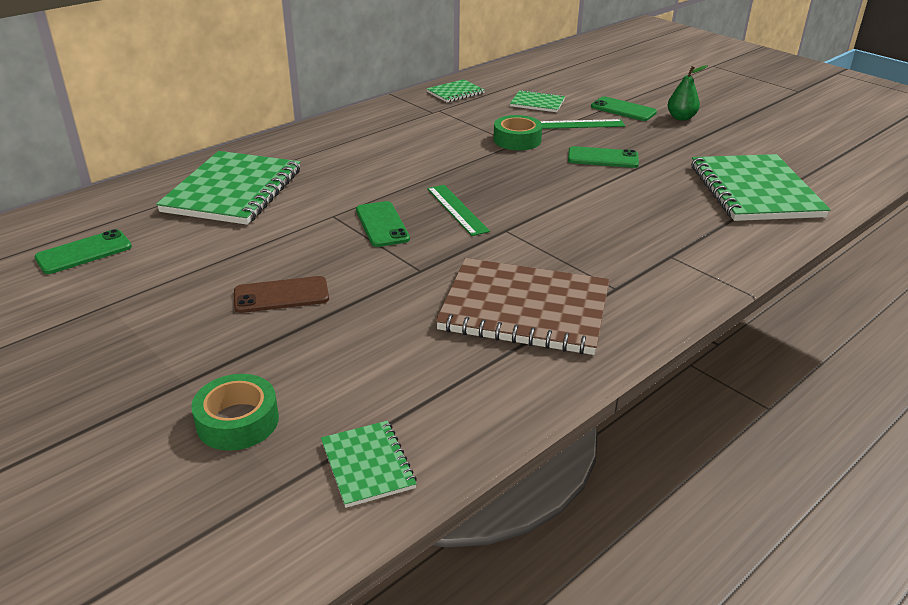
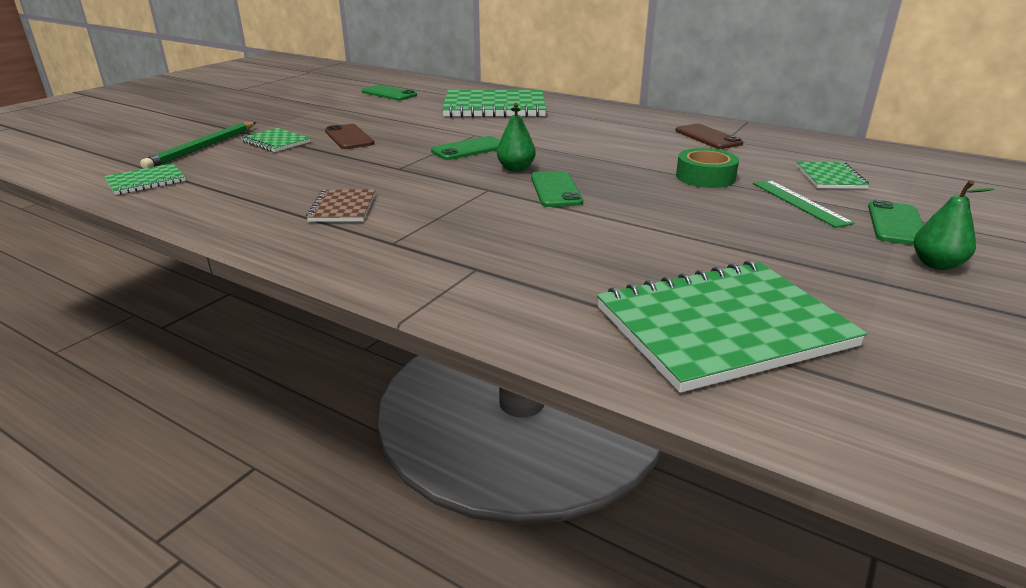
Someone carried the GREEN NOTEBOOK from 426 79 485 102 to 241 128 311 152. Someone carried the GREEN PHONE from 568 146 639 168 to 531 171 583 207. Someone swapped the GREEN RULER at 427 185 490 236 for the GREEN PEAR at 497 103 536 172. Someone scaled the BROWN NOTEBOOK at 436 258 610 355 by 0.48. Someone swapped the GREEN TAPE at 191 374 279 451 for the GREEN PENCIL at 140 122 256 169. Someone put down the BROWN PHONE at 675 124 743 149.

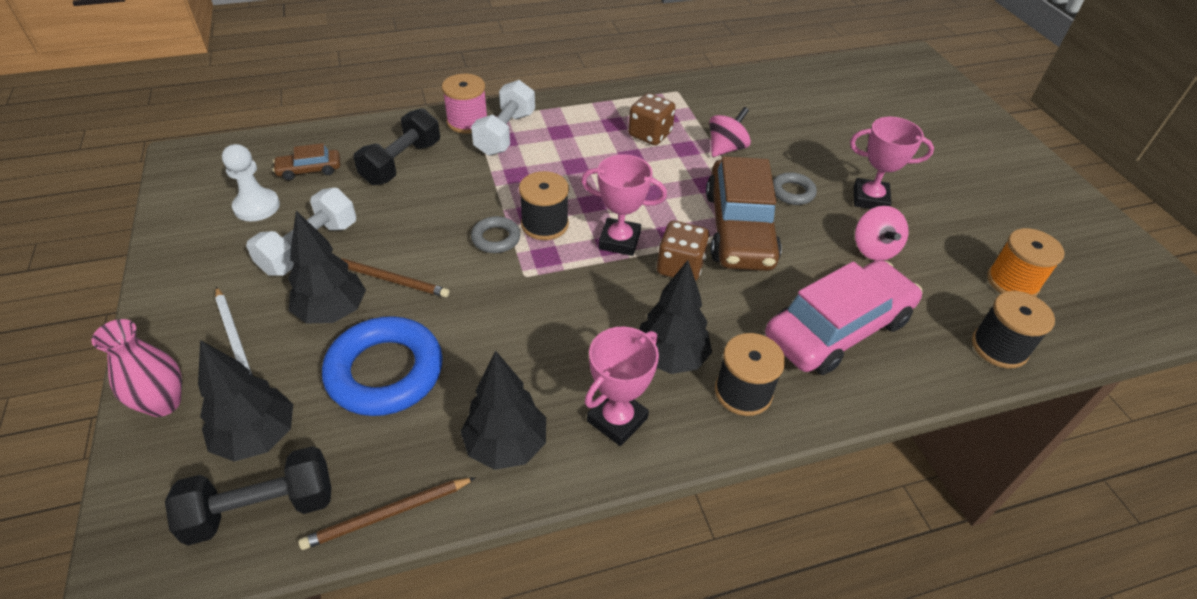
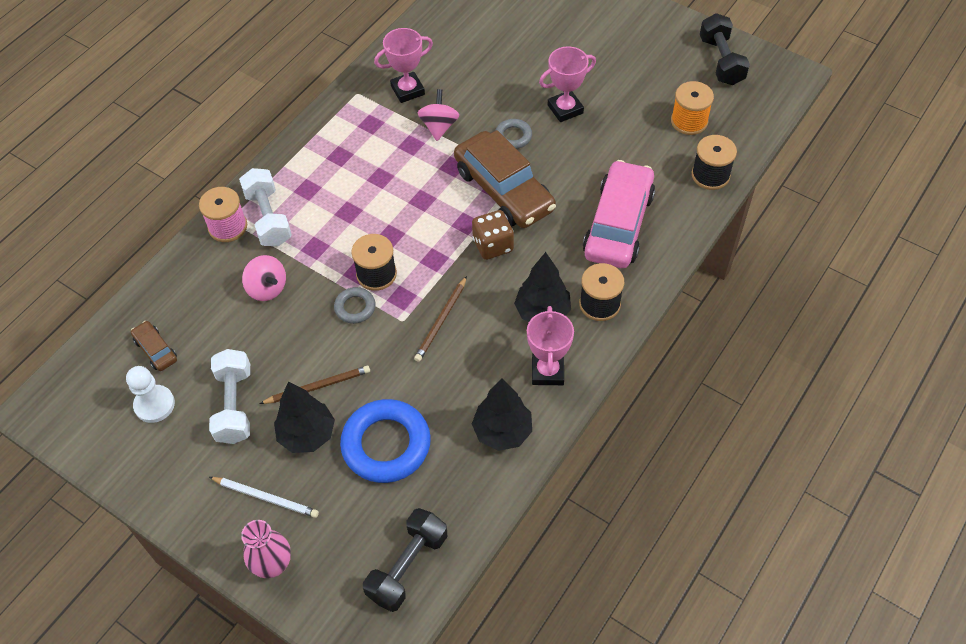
Someone took away the BROWN DICE at 628 93 676 145. Someone carried the BLACK DUMBBELL from 354 108 440 185 to 700 13 750 85. Someone rotated the BROWN CAR at 273 143 340 180 by 105 degrees clockwise. Someone carried the PINK TROPHY from 581 154 667 256 to 374 28 433 103. Someone carried the PINK SPINNING TOP from 855 206 909 260 to 242 255 286 301. Someone took away the BLACK TREE at 198 340 293 462. Someone carried the BROWN PENCIL from 298 477 476 550 to 414 276 467 362.

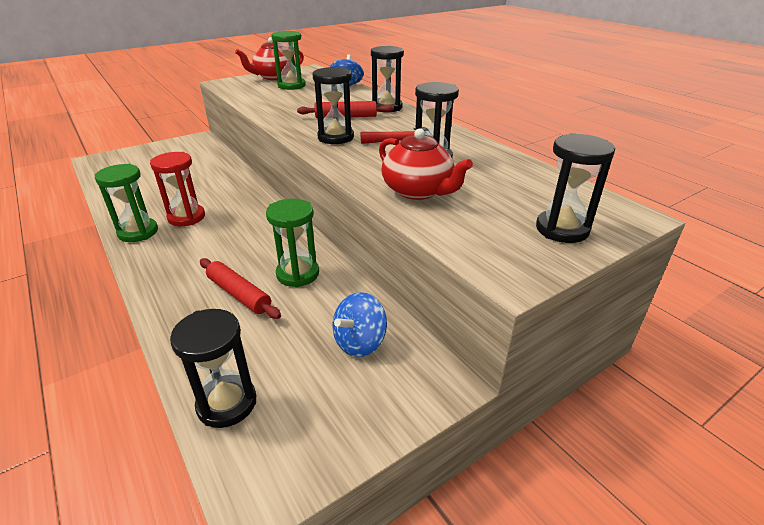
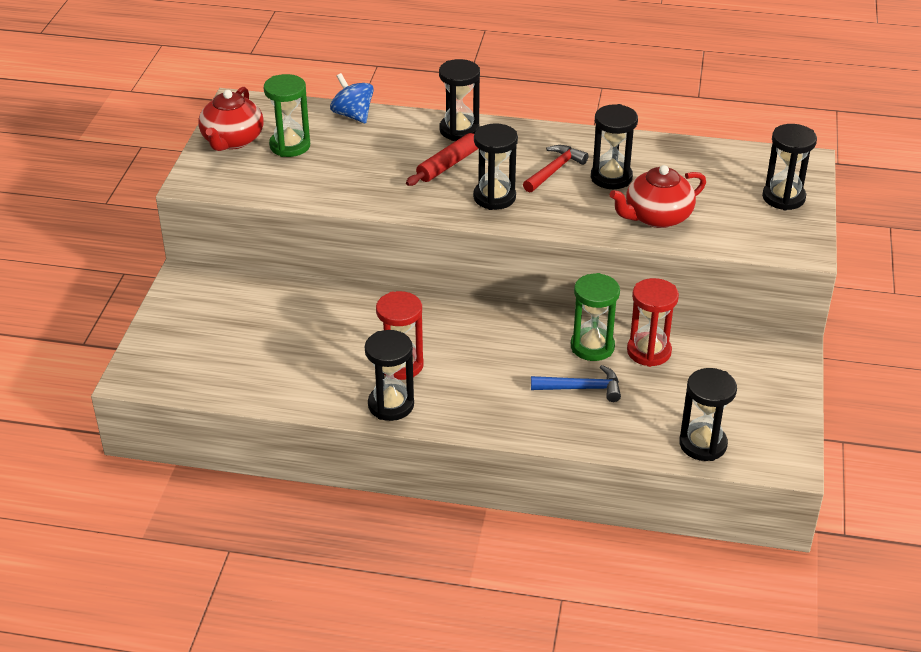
Someone rotated the RED TEAPOT at 379 128 473 200 by 150 degrees clockwise. Someone repainted the GREEN HOURGLASS at 94 164 158 242, which became the BLACK HOURGLASS at 365 330 414 421. Someone swapped the RED ROLLING PIN at 200 258 281 319 for the BLUE HAMMER at 531 365 621 402. Someone took away the BLUE SPINNING TOP at 332 292 387 357. Someone put down the RED HOURGLASS at 627 278 679 367.

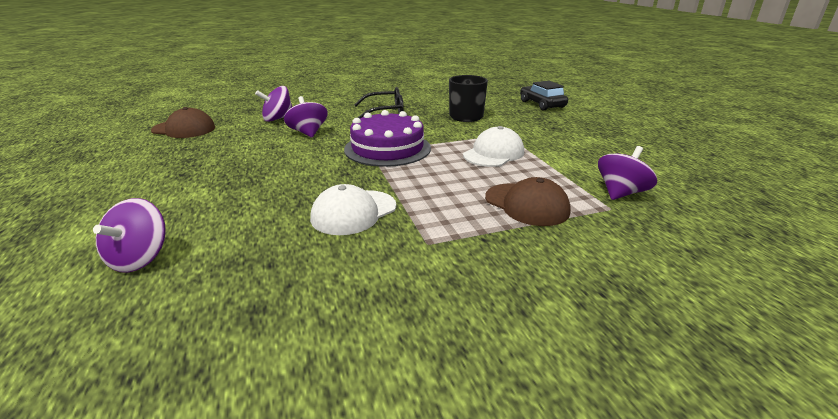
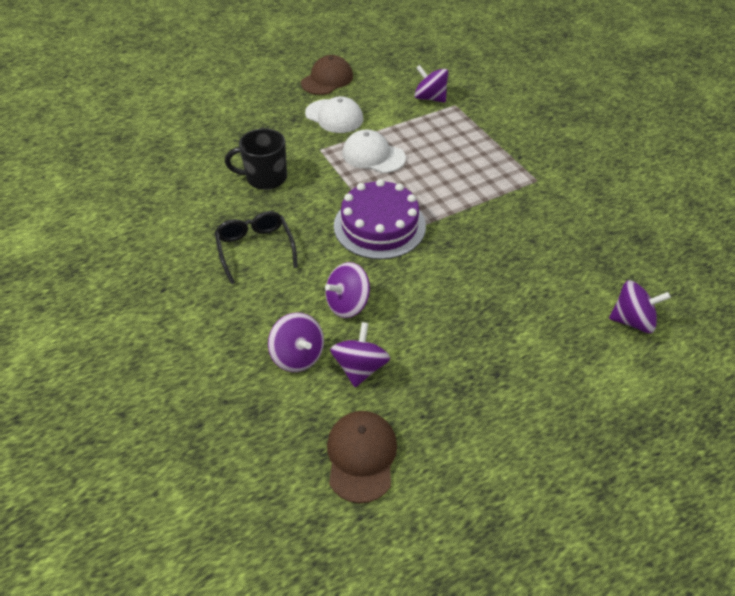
Someone took away the BLACK CAR at 520 80 568 110. Someone carried the BROWN CAP from 485 177 571 226 to 301 55 353 95. Someone carried the WHITE CAP from 310 184 396 235 to 305 96 363 133. Someone put down the PURPLE SPINNING TOP at 330 322 390 387.

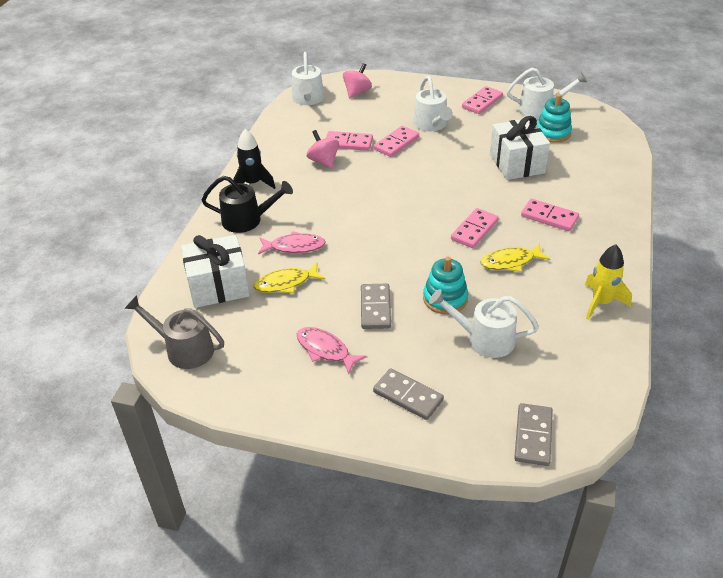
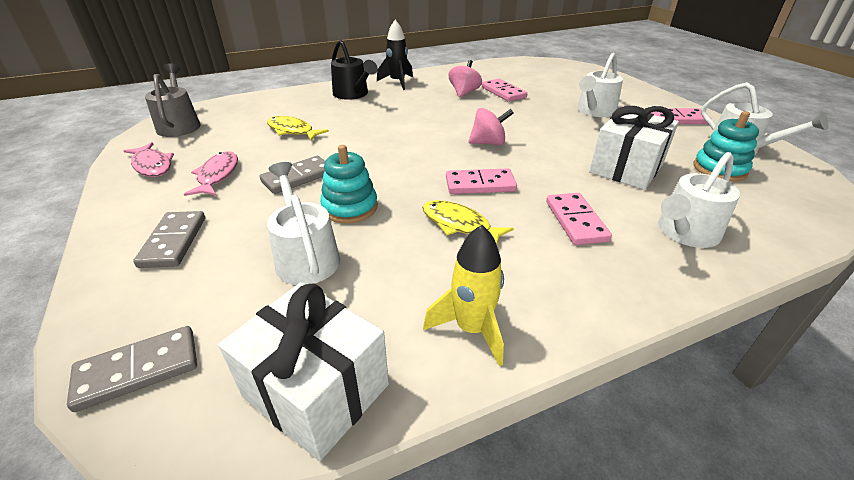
Someone carried the WHITE WATERING CAN from 292 52 324 105 to 658 152 740 248. Someone carried the PINK SPINNING TOP from 343 63 372 98 to 468 108 514 145. Someone took away the PINK DOMINO at 374 126 419 157. Someone carried the PINK FISH from 258 231 326 255 to 123 142 174 177. Someone carried the WHITE GIFT from 181 235 250 308 to 218 282 389 461.

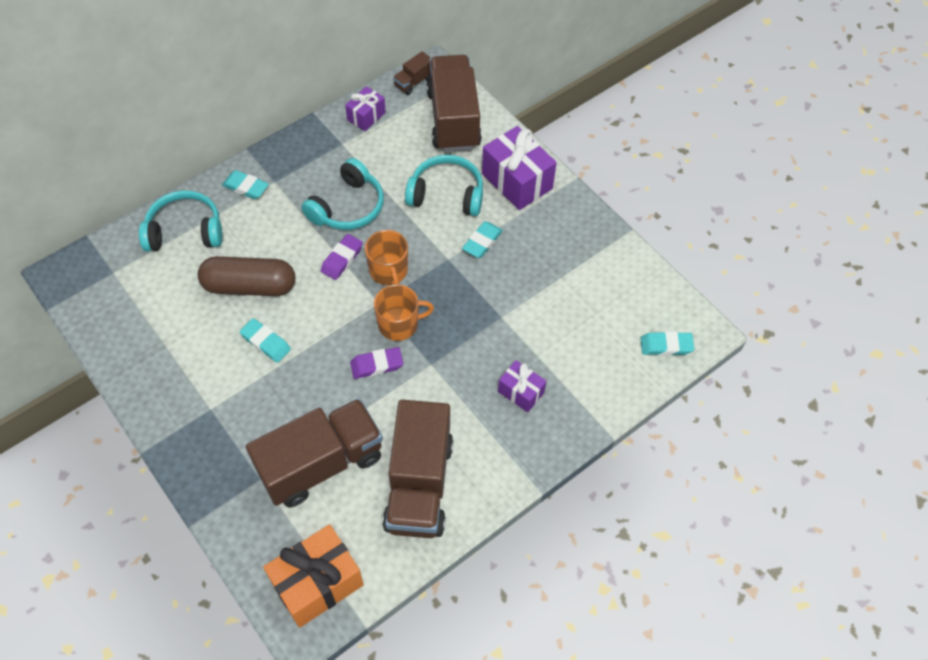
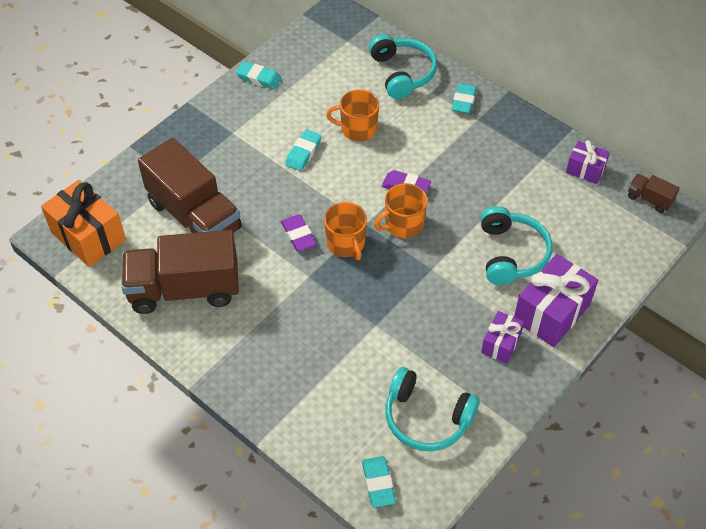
Someone took away the BROWN TRUCK at 426 55 482 152. Someone carried the TURQUOISE HEADPHONES from 301 158 384 230 to 385 367 480 451. Someone carried the TURQUOISE ERASER from 462 221 503 258 to 236 61 282 90. Someone swapped the BROWN CAPSULE at 198 256 295 296 for the ORANGE MUG at 326 89 379 141. Someone carried the PURPLE GIFT from 498 360 546 412 to 481 311 524 364.

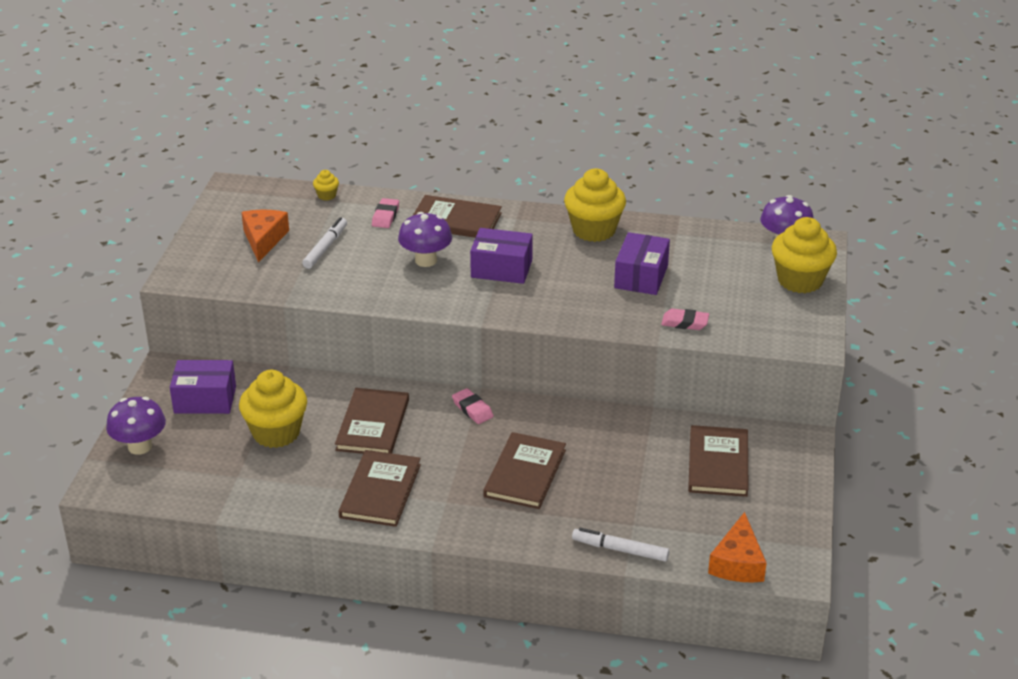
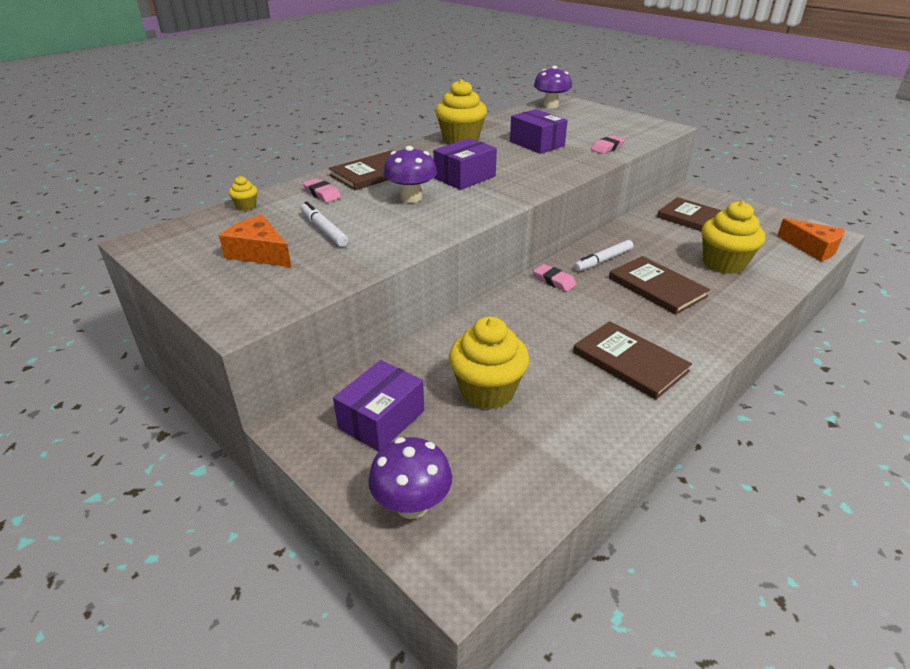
Someone carried the YELLOW CUPCAKE from 772 217 837 293 to 702 201 765 274. Someone took away the BROWN BOOK at 335 388 409 454. Someone rotated the PINK ERASER at 452 388 494 424 by 45 degrees clockwise. Someone carried the WHITE MARKER from 572 528 669 562 to 574 240 633 271.

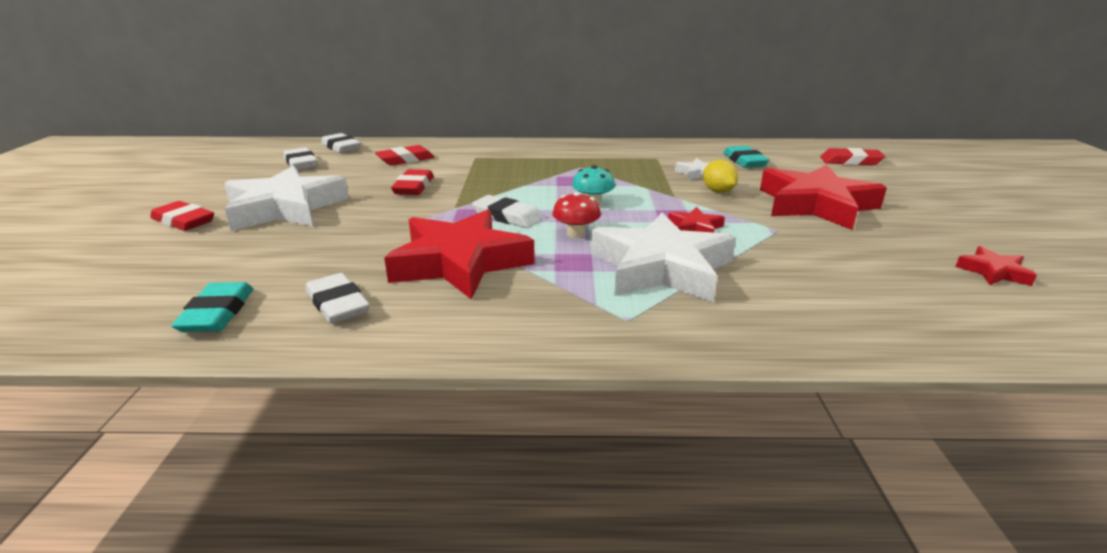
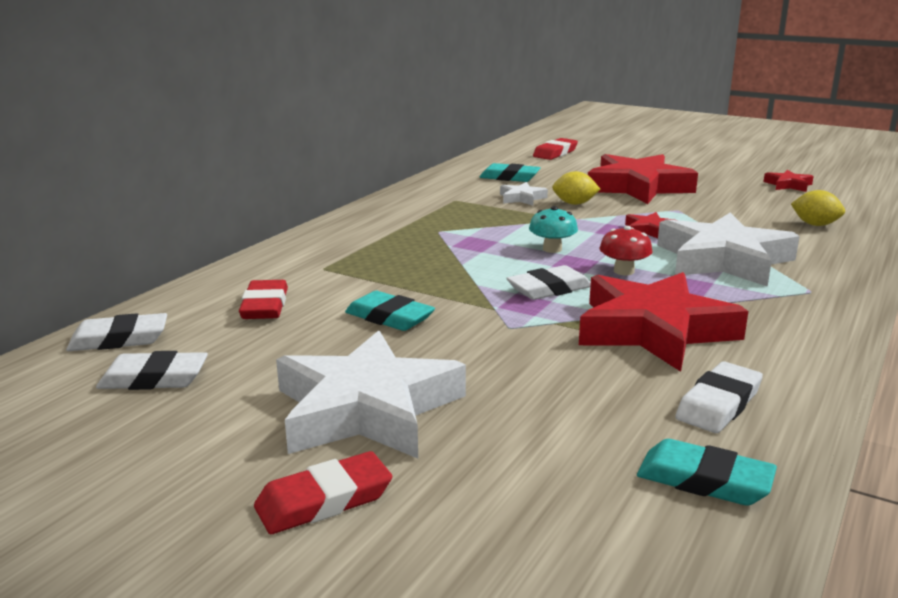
Someone repainted the RED ERASER at 391 169 434 195, which became the TURQUOISE ERASER at 345 291 435 331. Someone rotated the WHITE ERASER at 306 273 370 323 by 45 degrees counterclockwise. Someone put down the YELLOW LEMON at 791 190 845 226.

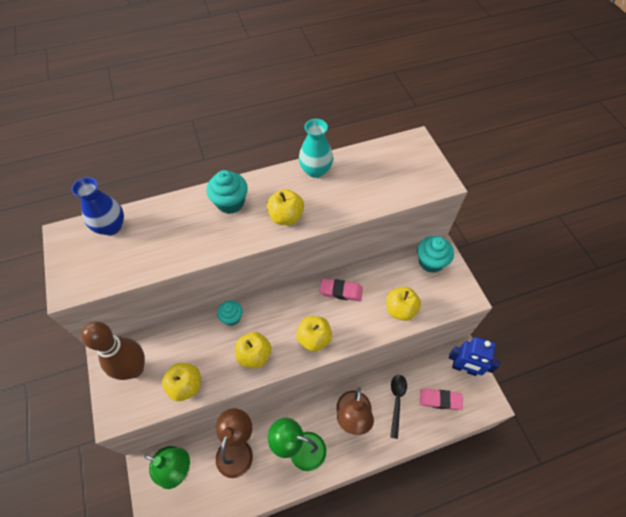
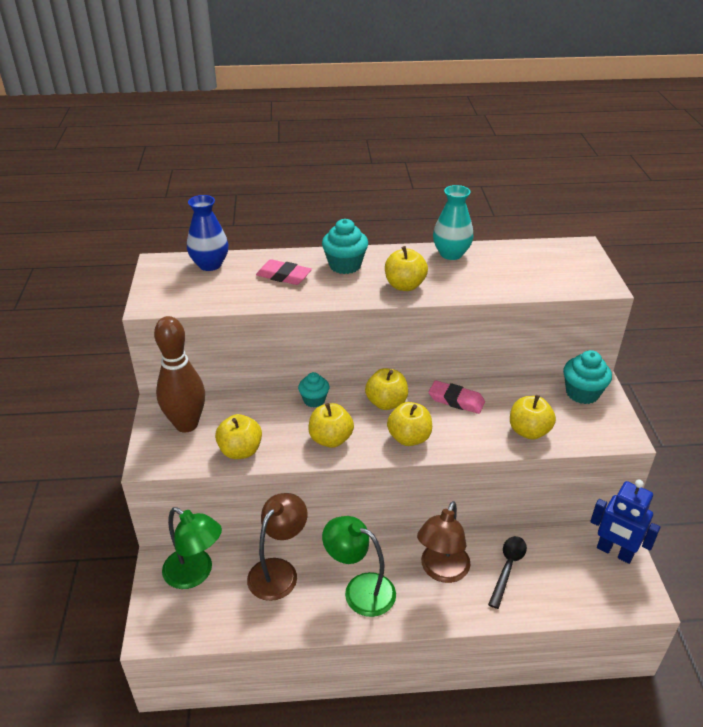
Someone carried the PINK ERASER from 420 389 463 410 to 256 259 312 285. Someone put down the YELLOW APPLE at 365 368 408 410.

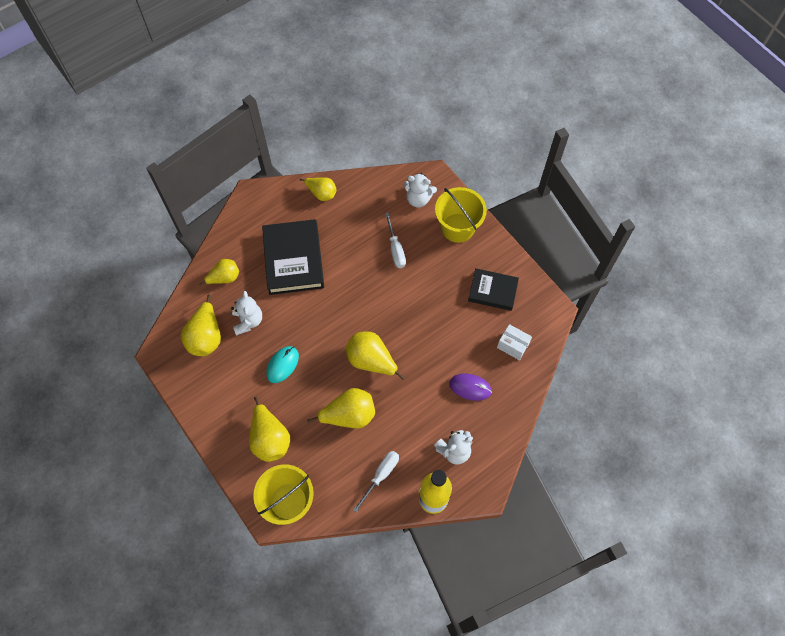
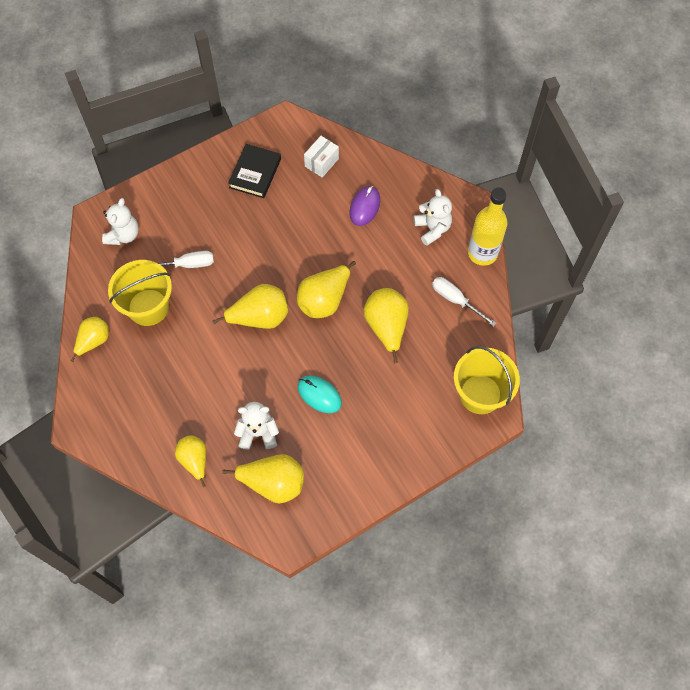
Someone carried the YELLOW BUCKET from 435 187 487 243 to 108 260 172 326. Someone took away the BLACK BOOK at 262 219 324 295. Someone carried the YELLOW PEAR from 249 396 290 462 to 212 284 288 329.

